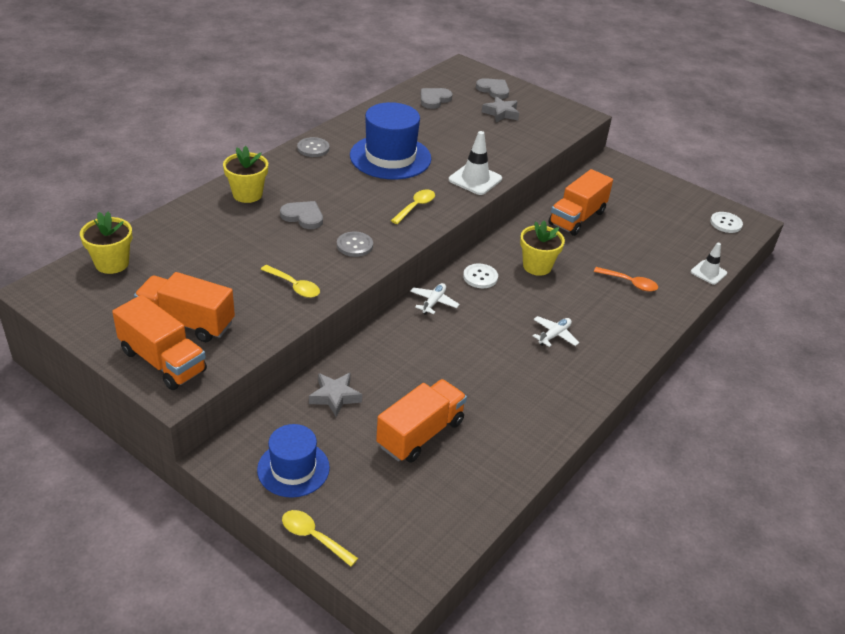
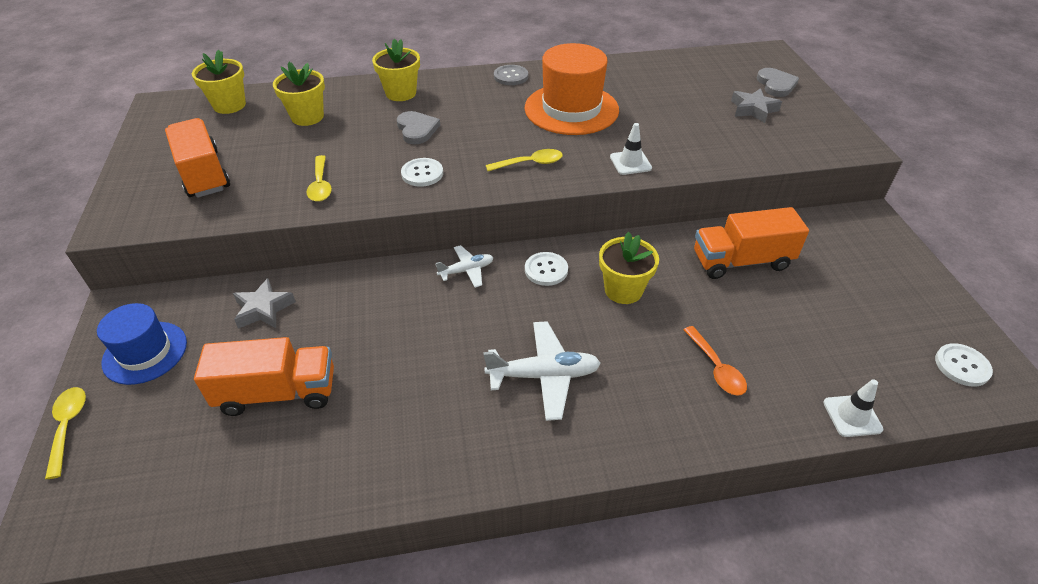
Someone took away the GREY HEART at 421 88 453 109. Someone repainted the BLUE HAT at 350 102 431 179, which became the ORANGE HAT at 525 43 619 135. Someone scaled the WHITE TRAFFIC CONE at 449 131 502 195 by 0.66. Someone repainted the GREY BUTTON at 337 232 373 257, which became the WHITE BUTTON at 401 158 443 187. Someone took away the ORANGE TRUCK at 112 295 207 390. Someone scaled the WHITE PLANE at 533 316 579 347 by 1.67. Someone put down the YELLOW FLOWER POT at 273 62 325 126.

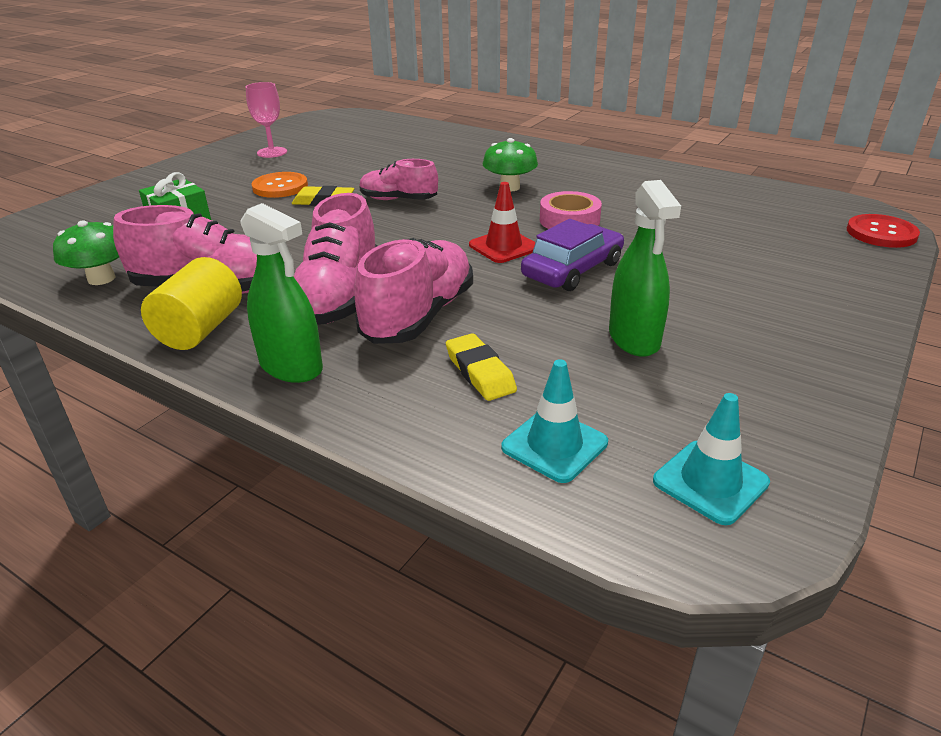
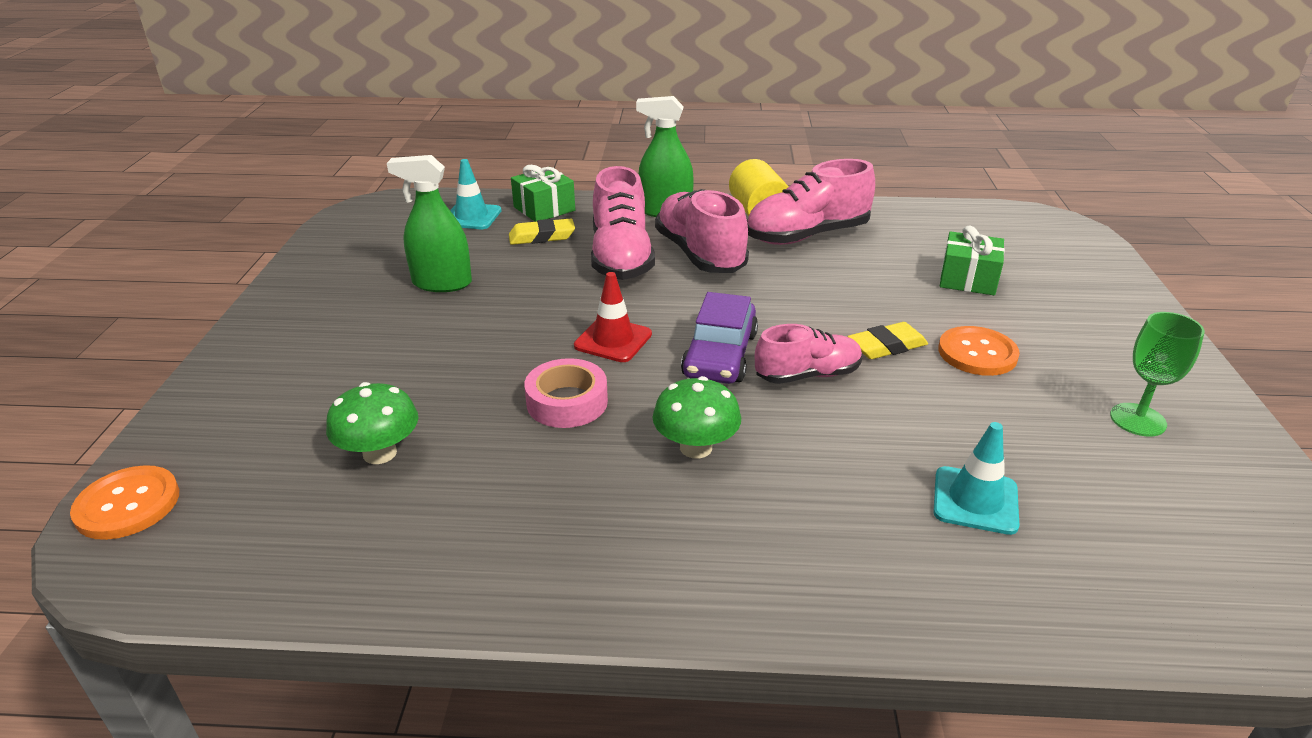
Someone repainted the PINK GOBLET at 246 82 287 158, which became the GREEN GOBLET at 1110 312 1205 436. Someone rotated the GREEN SPRAY BOTTLE at 609 180 681 357 by 45 degrees counterclockwise. Someone repainted the RED BUTTON at 847 214 920 248, which became the ORANGE BUTTON at 70 465 180 540. Someone carried the PURPLE CAR from 521 219 624 291 to 681 292 758 384. Someone carried the GREEN MUSHROOM from 53 220 119 285 to 326 382 418 464. Someone rotated the YELLOW ERASER at 446 333 517 401 by 45 degrees counterclockwise. Someone carried the TURQUOISE TRAFFIC CONE from 653 393 770 525 to 934 422 1019 535. Someone put down the GREEN GIFT at 511 165 575 222.

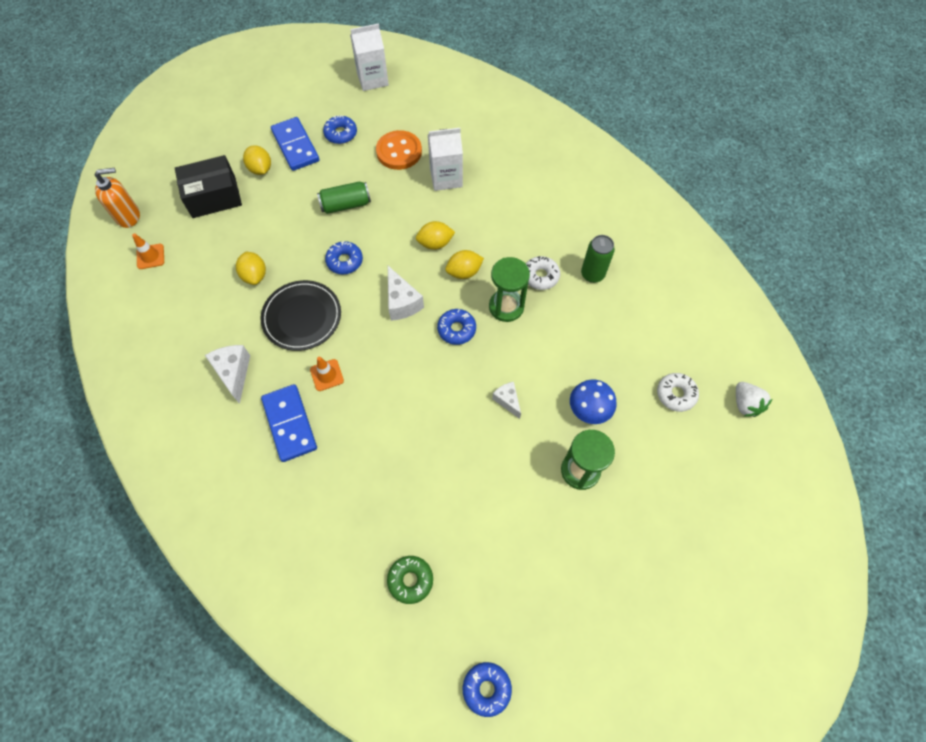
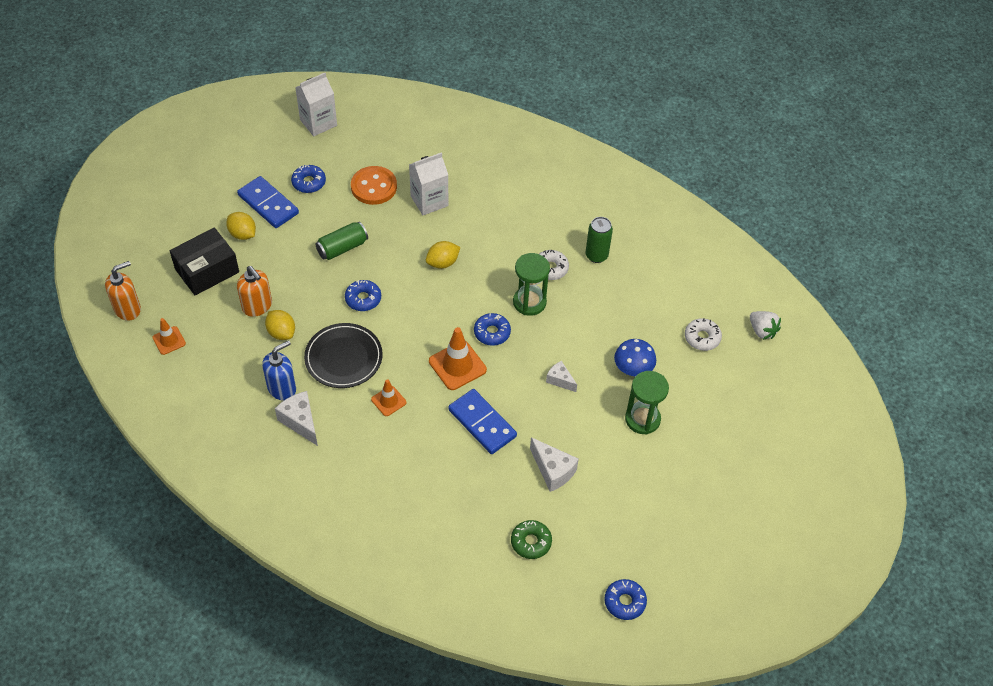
Someone took away the YELLOW LEMON at 445 250 484 279. Someone carried the WHITE CHEESE from 388 266 424 321 to 530 437 579 492. Someone carried the BLUE DOMINO from 261 384 317 462 to 448 389 517 454. Someone put down the ORANGE SOAP DISPENSER at 237 266 272 317. Someone put down the ORANGE TRAFFIC CONE at 429 327 487 390. Someone put down the BLUE SOAP DISPENSER at 262 340 296 400.

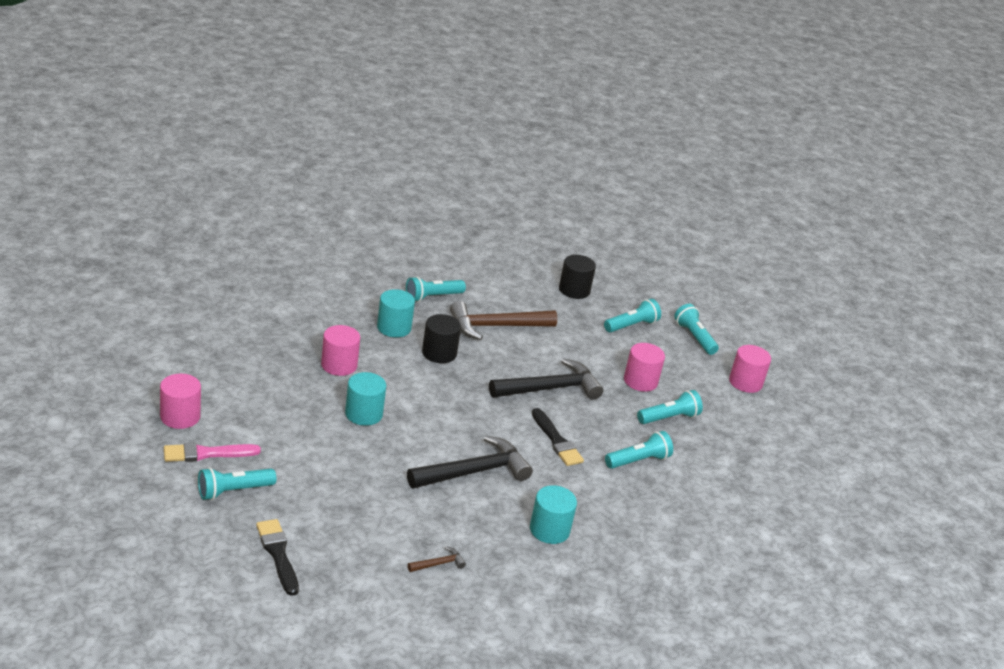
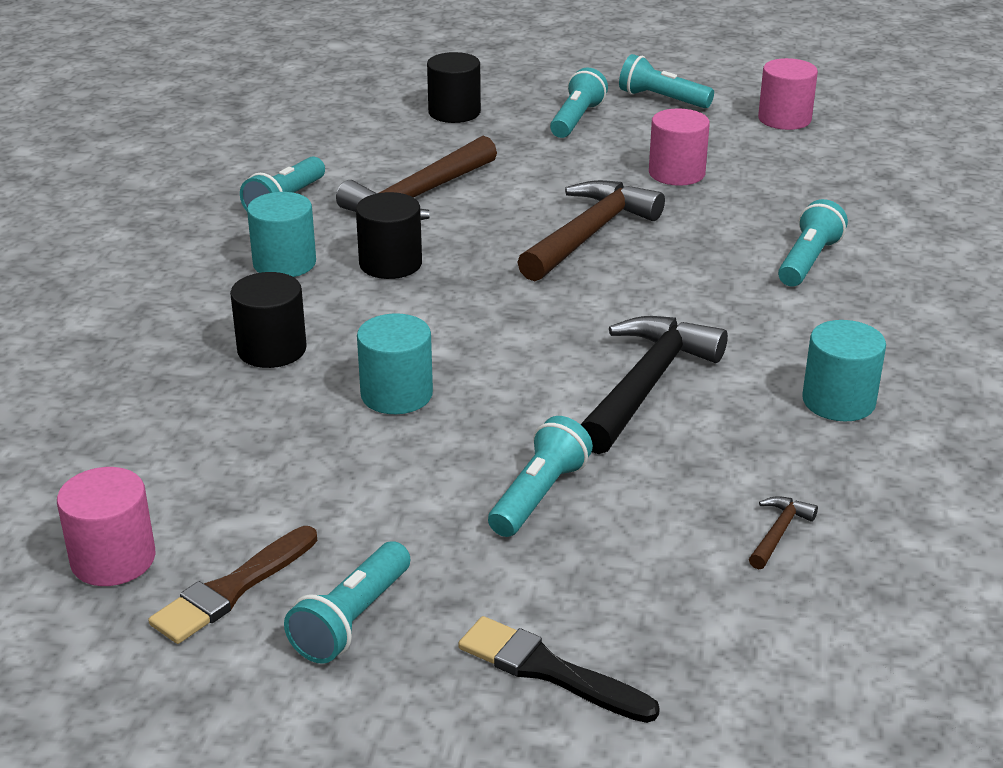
Someone repainted the PINK CYLINDER at 321 325 360 376, which became the BLACK CYLINDER at 230 272 307 368. Someone repainted the BLACK HAMMER at 489 359 604 400, which became the BROWN HAMMER at 517 180 665 281. Someone carried the TURQUOISE FLASHLIGHT from 637 390 703 424 to 488 416 593 537. Someone took away the BLACK BRUSH at 532 408 584 466. Someone repainted the PINK BRUSH at 164 443 261 462, which became the BROWN BRUSH at 148 526 317 644.

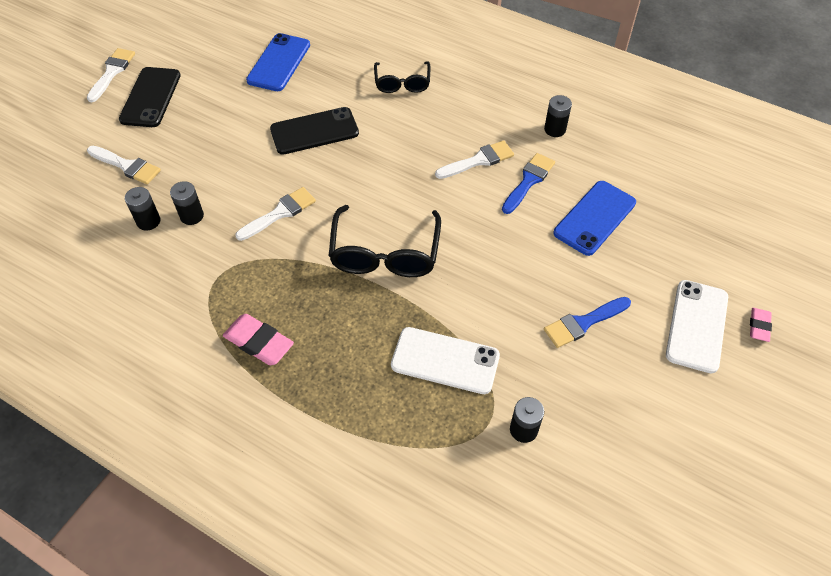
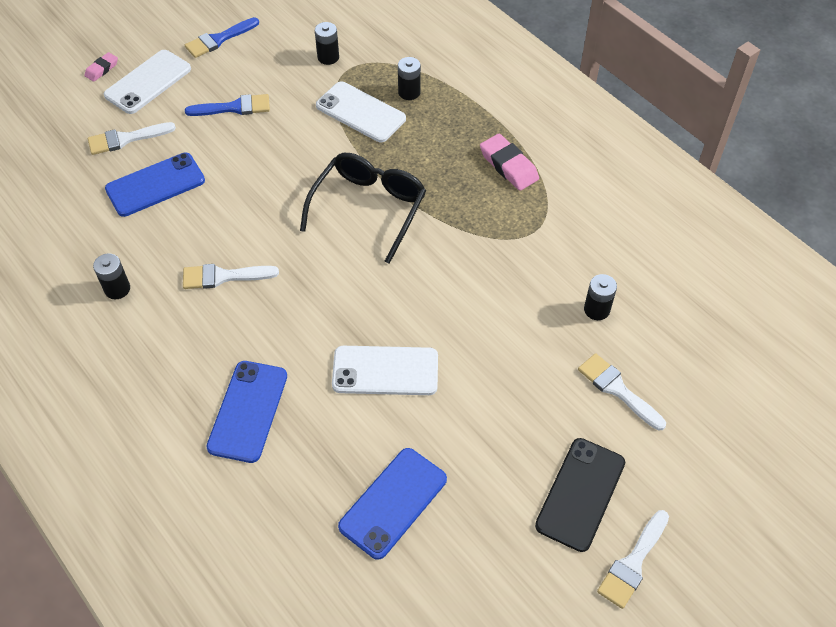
Someone swapped the BLACK GLASSES at 374 61 430 93 for the BLUE PHONE at 206 361 287 463. Someone repainted the BLACK PHONE at 270 107 359 155, which became the WHITE PHONE at 332 346 438 395. Someone carried the BLUE BRUSH from 502 153 555 214 to 185 17 259 58. Someone carried the BLACK BATTERY from 170 181 204 225 to 398 57 421 100. Someone carried the WHITE BRUSH from 235 187 316 241 to 88 122 176 155.

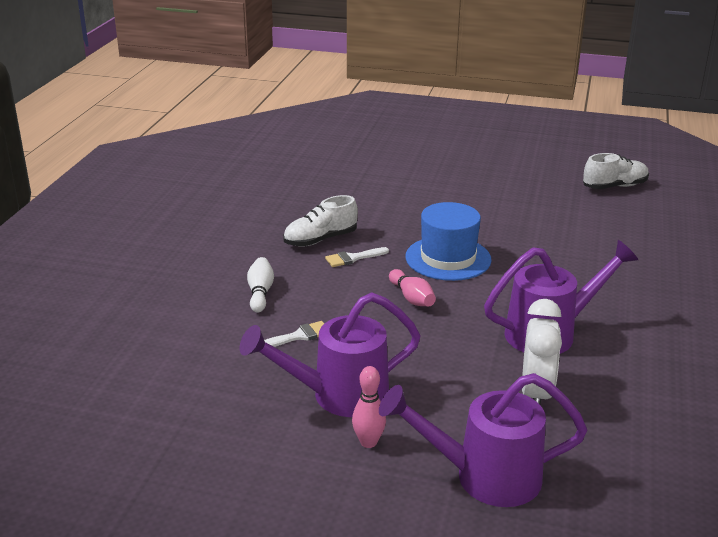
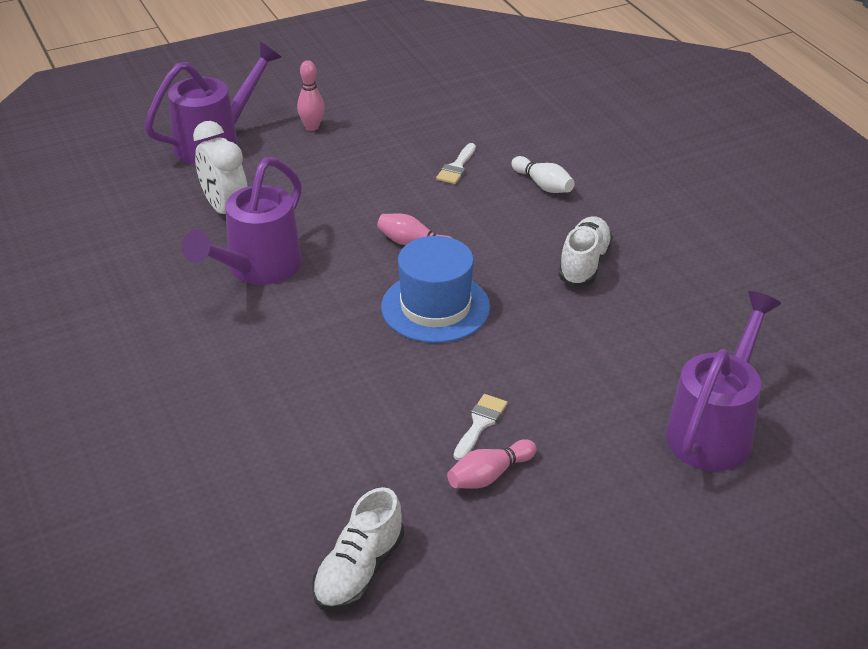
Someone carried the WHITE BRUSH from 325 247 389 267 to 454 394 508 461. Someone carried the PURPLE WATERING CAN from 240 293 421 417 to 666 291 781 471. Someone put down the PINK BOWLING PIN at 447 439 537 489.

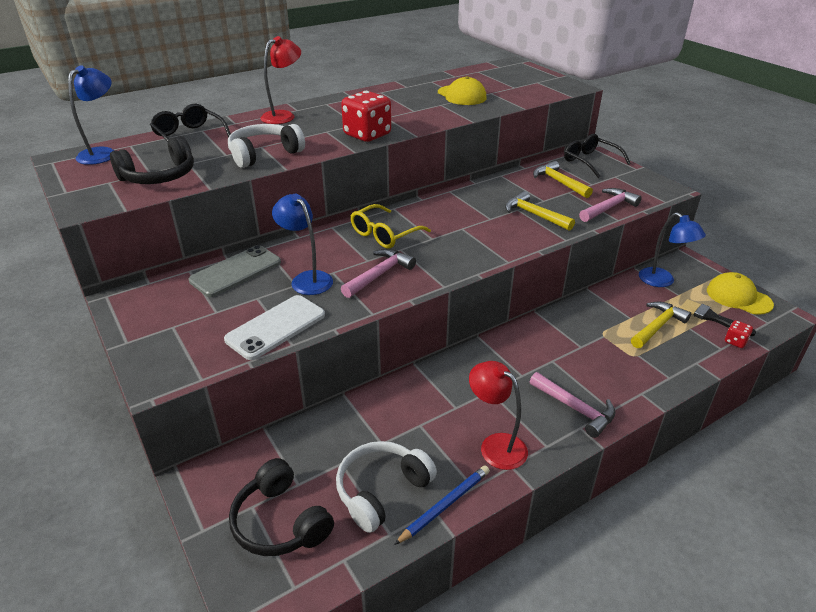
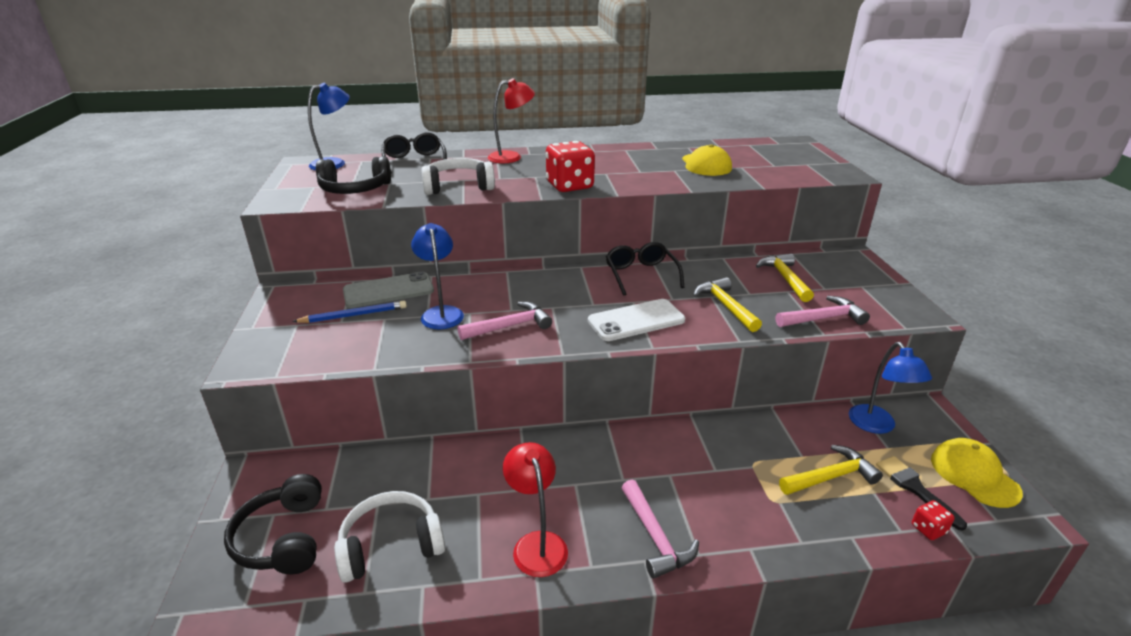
Someone carried the BLACK GLASSES from 564 134 631 178 to 606 242 684 296. Someone took away the YELLOW GLASSES at 351 204 431 248. Someone carried the WHITE PHONE from 224 295 325 360 to 588 299 685 341. Someone carried the BLUE PENCIL from 394 465 490 545 to 292 300 407 323.

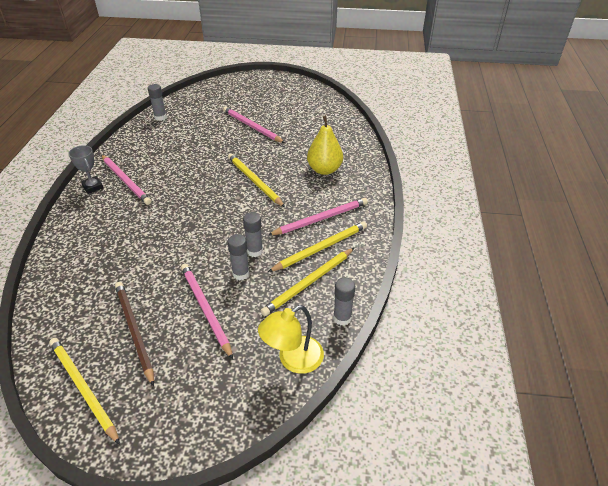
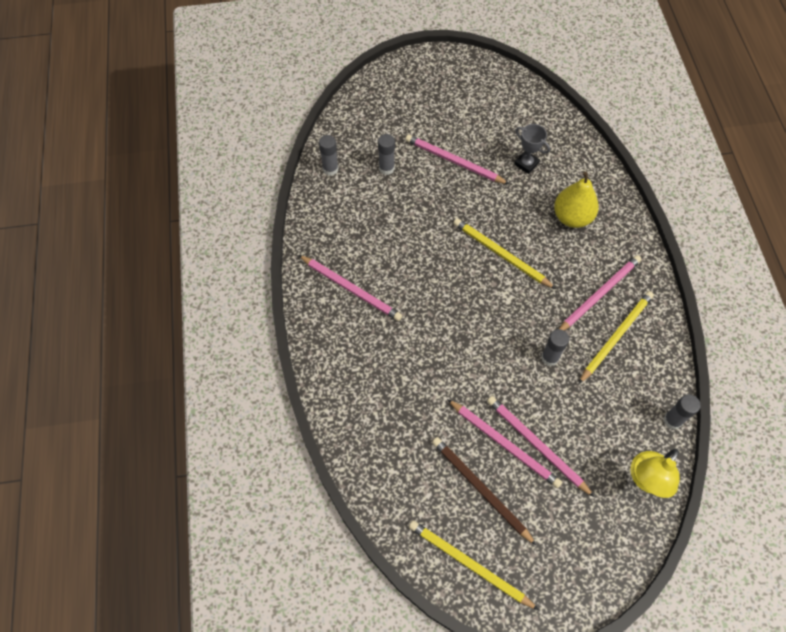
Someone carried the GREY TROPHY from 68 145 103 194 to 514 124 550 174. Someone carried the GREY GLUE STICK from 228 234 250 280 to 378 134 395 175. Someone took away the YELLOW PENCIL at 261 248 354 316. Someone put down the PINK PENCIL at 447 399 562 488.

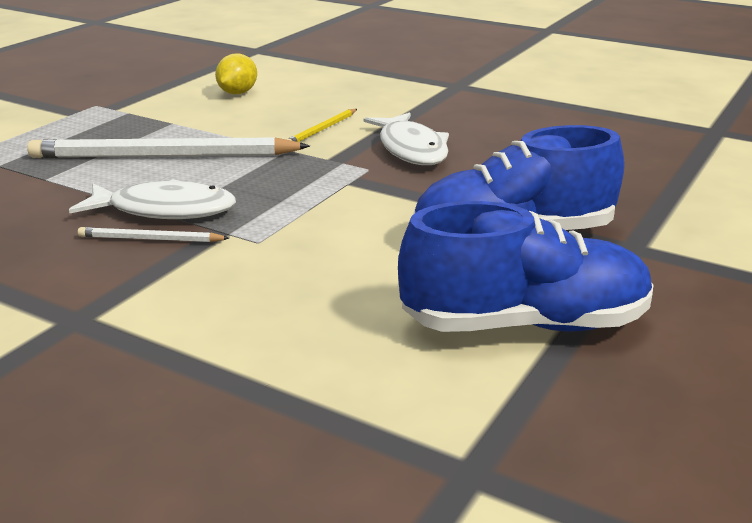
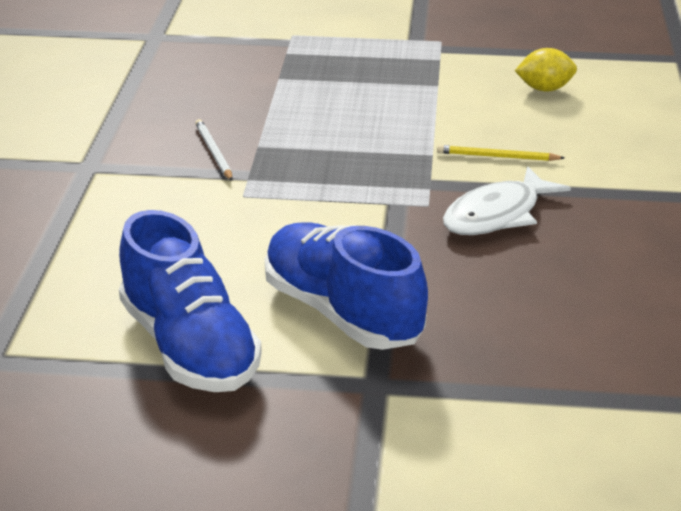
Someone took away the WHITE PENCIL at 27 137 310 158. Someone took away the WHITE FISH at 69 179 236 219.

